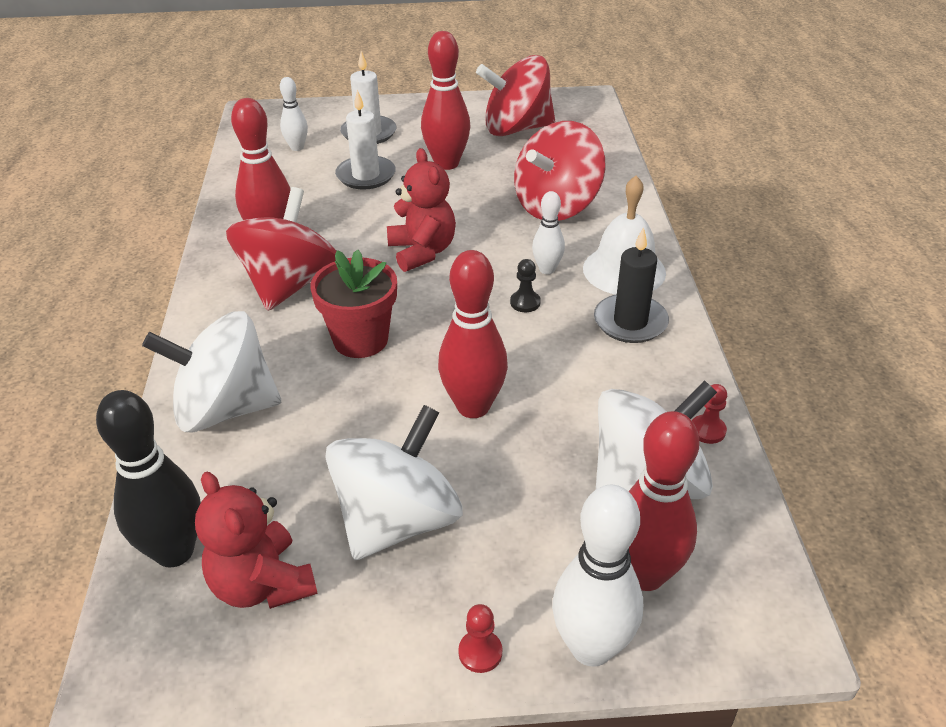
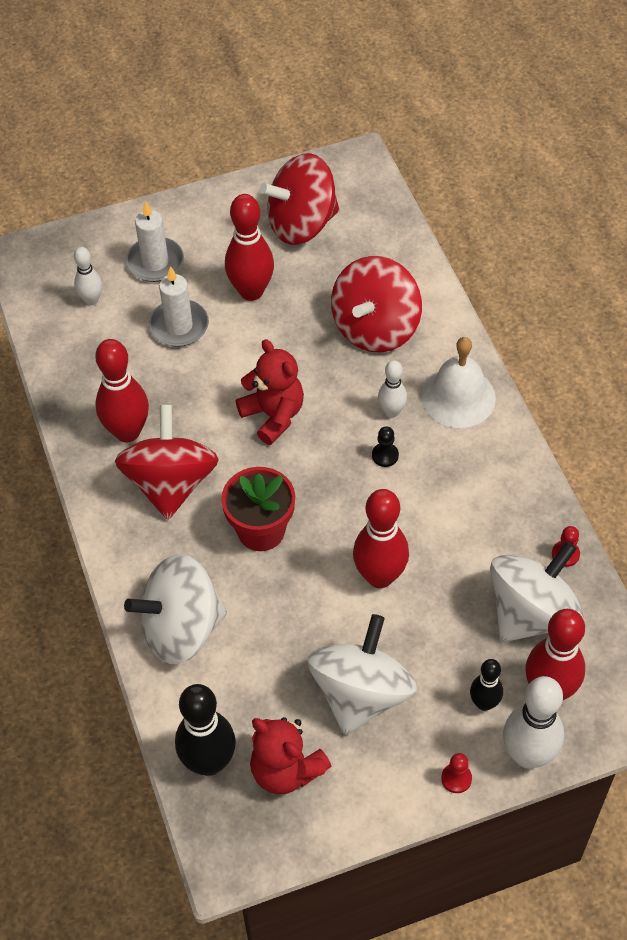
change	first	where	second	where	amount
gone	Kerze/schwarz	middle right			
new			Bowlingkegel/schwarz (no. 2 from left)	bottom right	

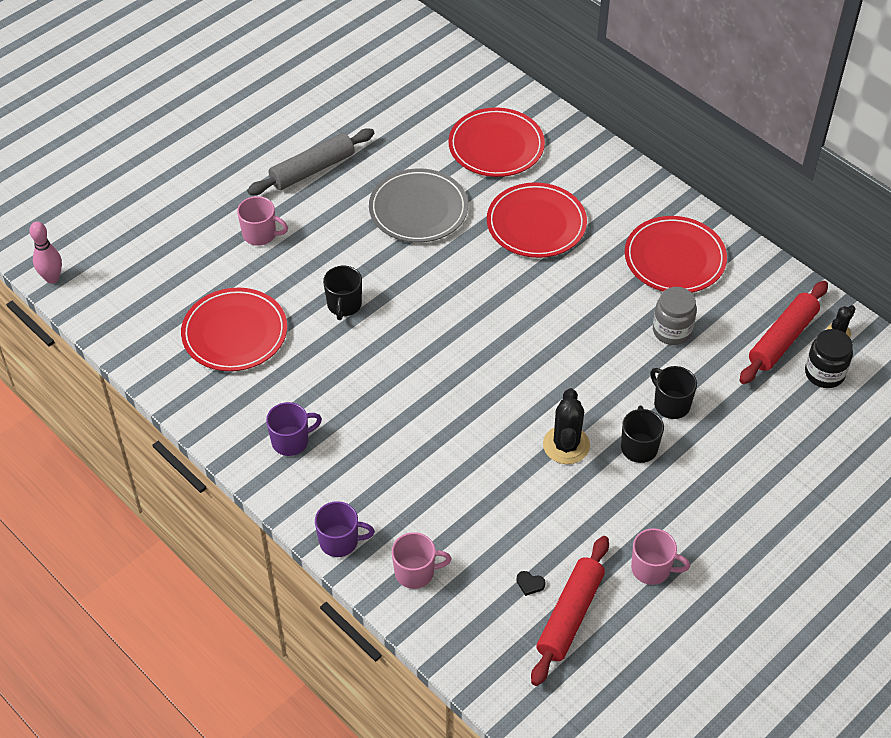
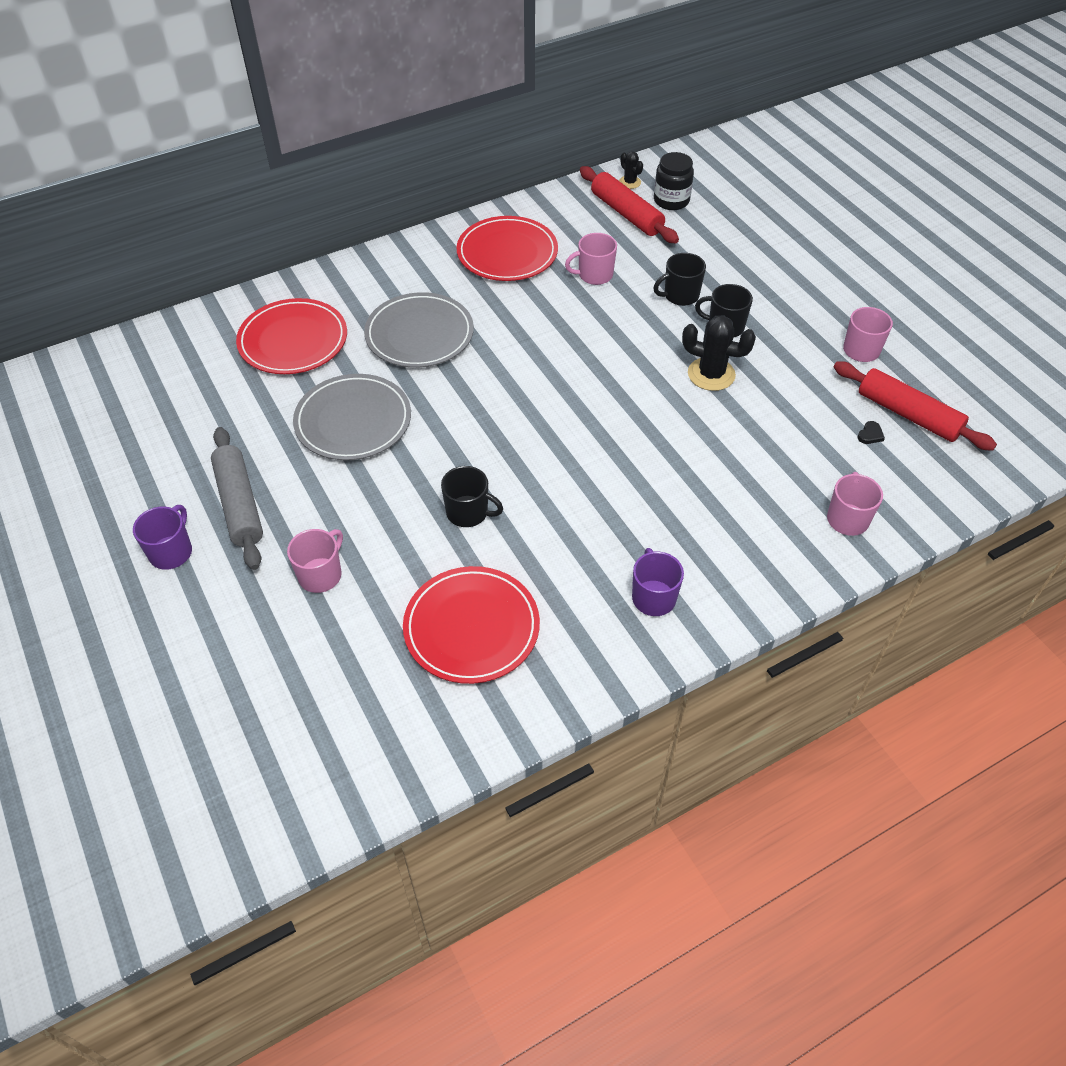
change	first	where	second	where	amount
repainted	Teller/rot (no. 3 from left)	top centre	Teller/grau (no. 2 from left)	top centre	
gone	Bowlingkegel/rosa	middle left			
swapped	Einmachglas/grau	middle right	Tasse/rosa (no. 2 from left)	top centre	
shifted	Tasse/lila (no. 2 from left in the first image)	bottom centre	Tasse/lila (no. 1 from left)	middle left	

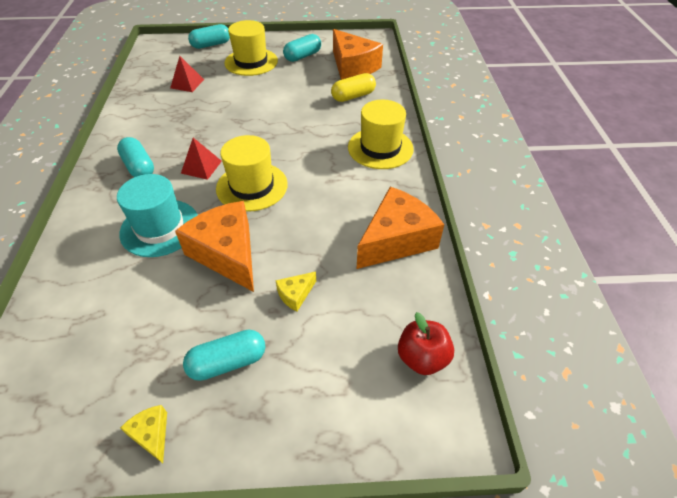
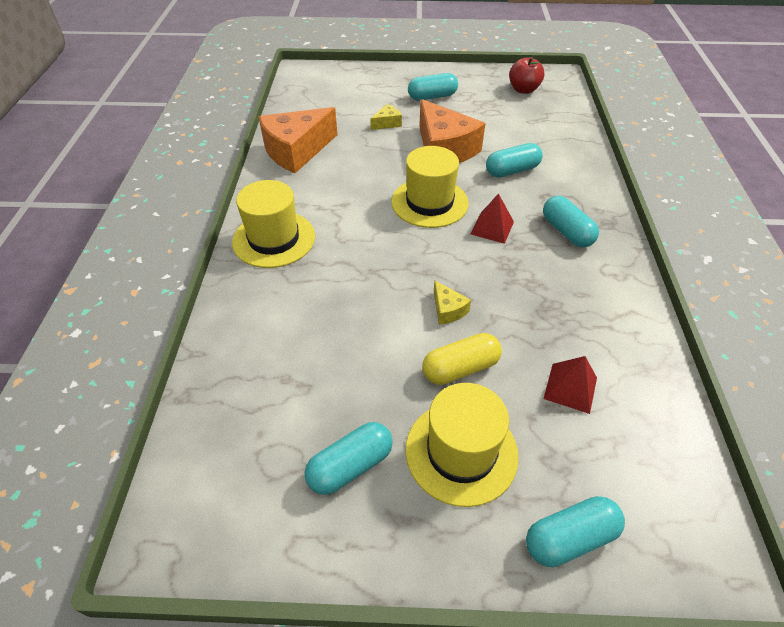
change	first	where	second	where	amount
gone	Käse/orange (no. 2 from left)	top centre			
shifted	Kapsel/gelb	top centre		centre	
swapped	Hut/türkis	middle left	Kapsel/türkis (no. 3 from left)	top centre	
shifted	Apfel/rot	bottom centre		top right	
shifted	Käse/gelb (no. 1 from left in the first image)	bottom left	Käse/gelb (no. 2 from left)	centre	

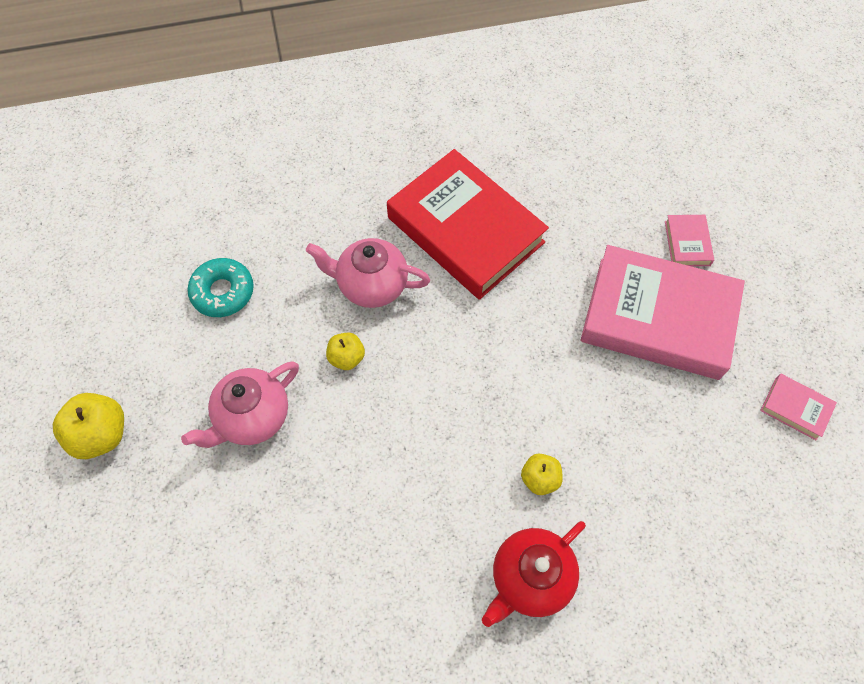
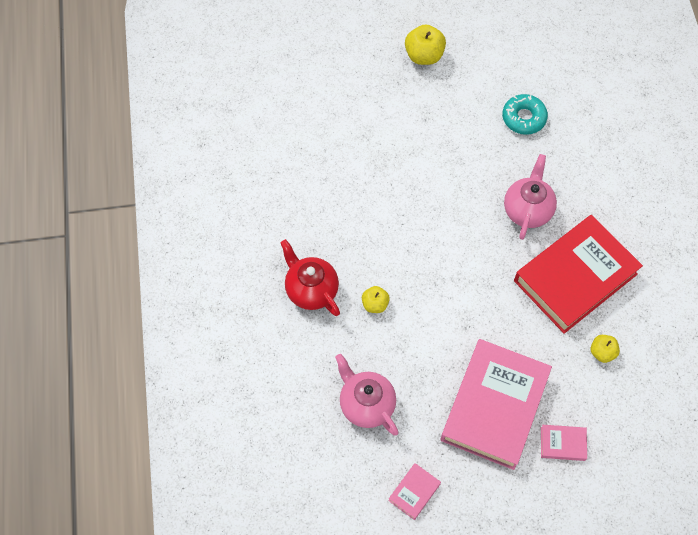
change	first	where	second	where	amount
shifted	Apfel/gelb (no. 2 from left in the first image)	centre	Apfel/gelb (no. 3 from left)	middle right	
shifted	Teekanne/rosa (no. 1 from left)	middle left		bottom centre	

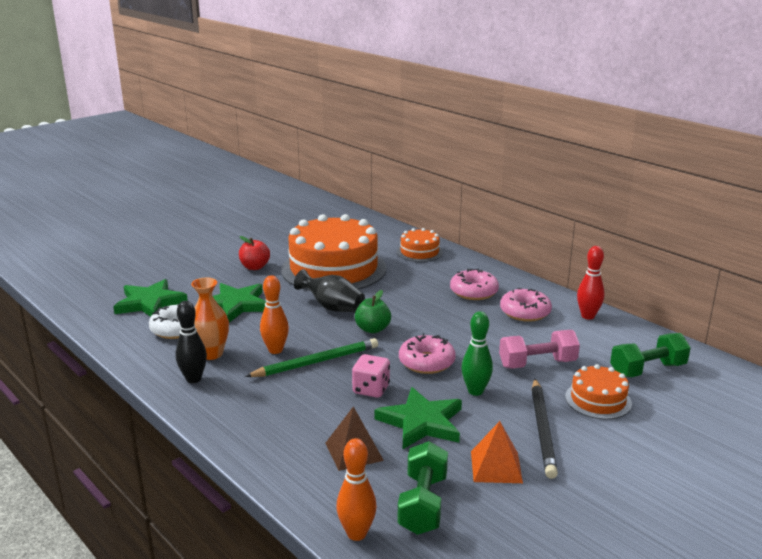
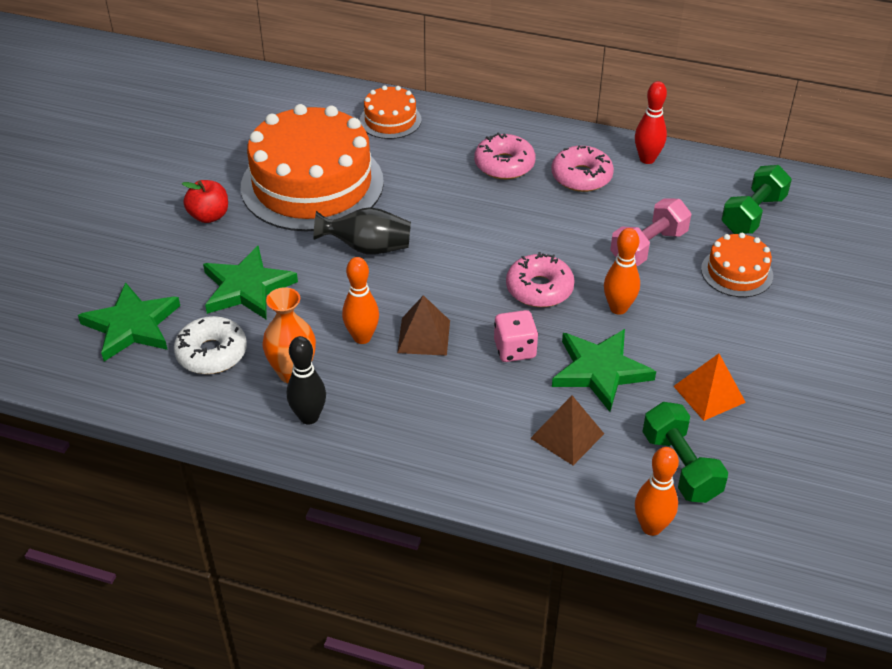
change	first	where	second	where	amount
gone	Apfel/grün	centre			
repainted	Bowlingkegel/grün	centre	Bowlingkegel/orange (no. 2 from left)	middle right	
swapped	Bleistift/grün	centre	Pyramide/braun (no. 1 from left)	centre	
gone	Bleistift/schwarz	bottom right			

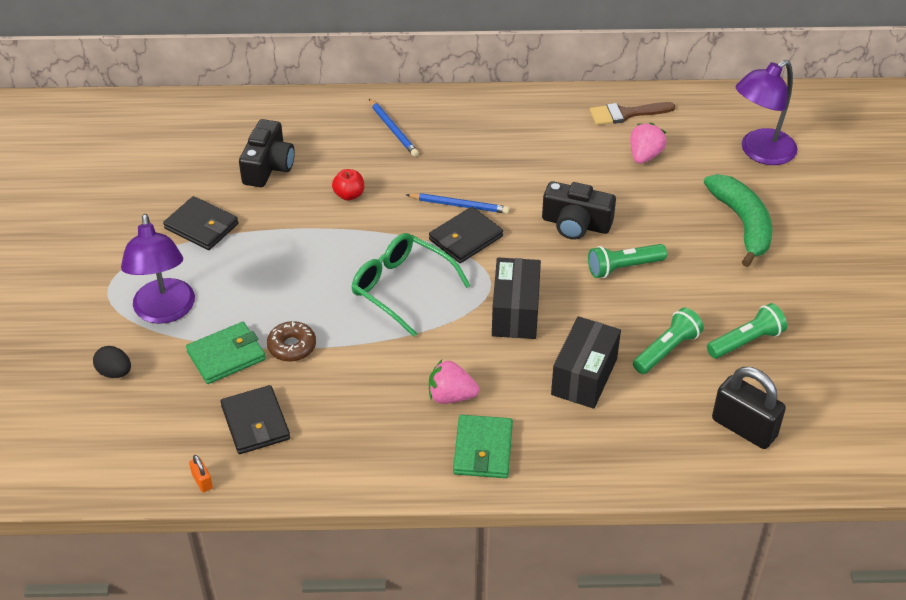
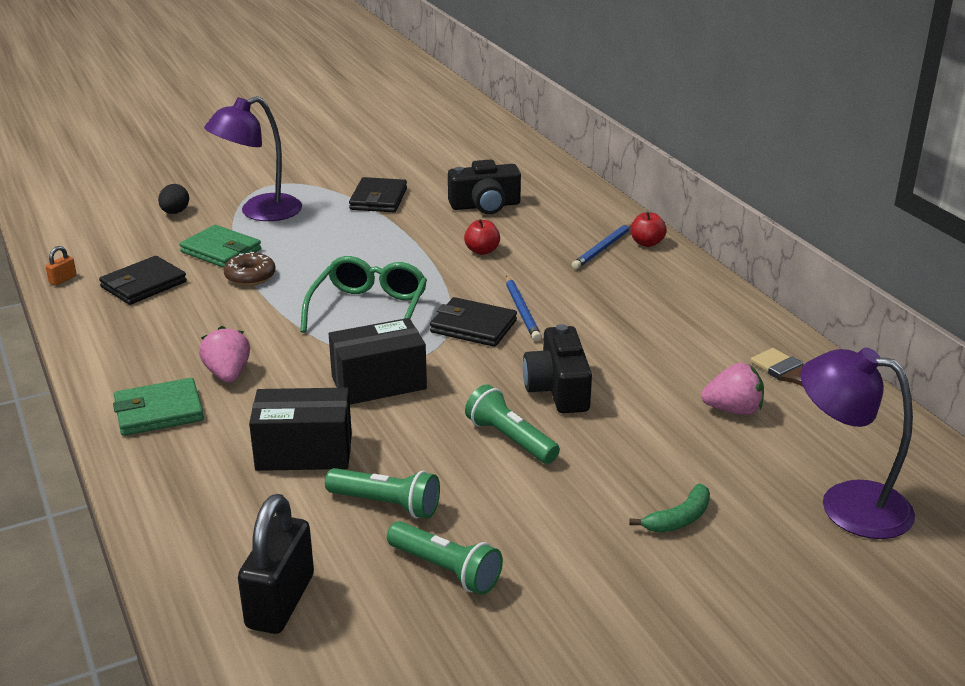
change	first	where	second	where	amount
scaled	Banane/grün	middle right		bottom right	x0.51
new			Apfel/rot (no. 2 from left)	middle right	

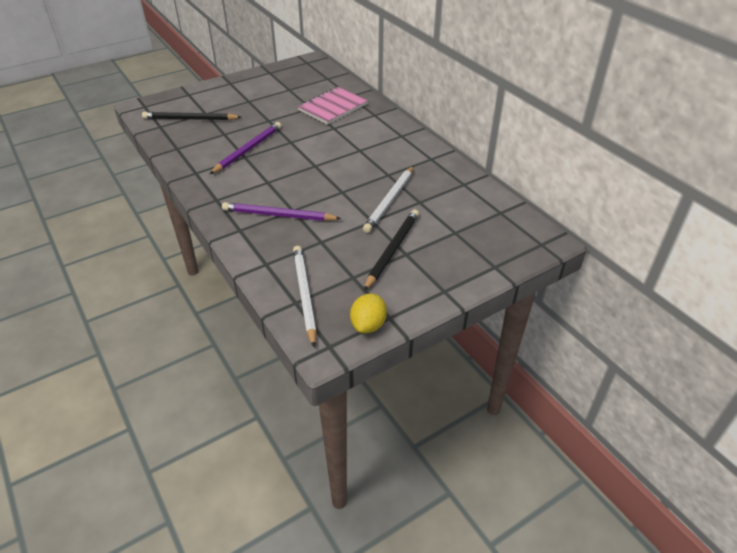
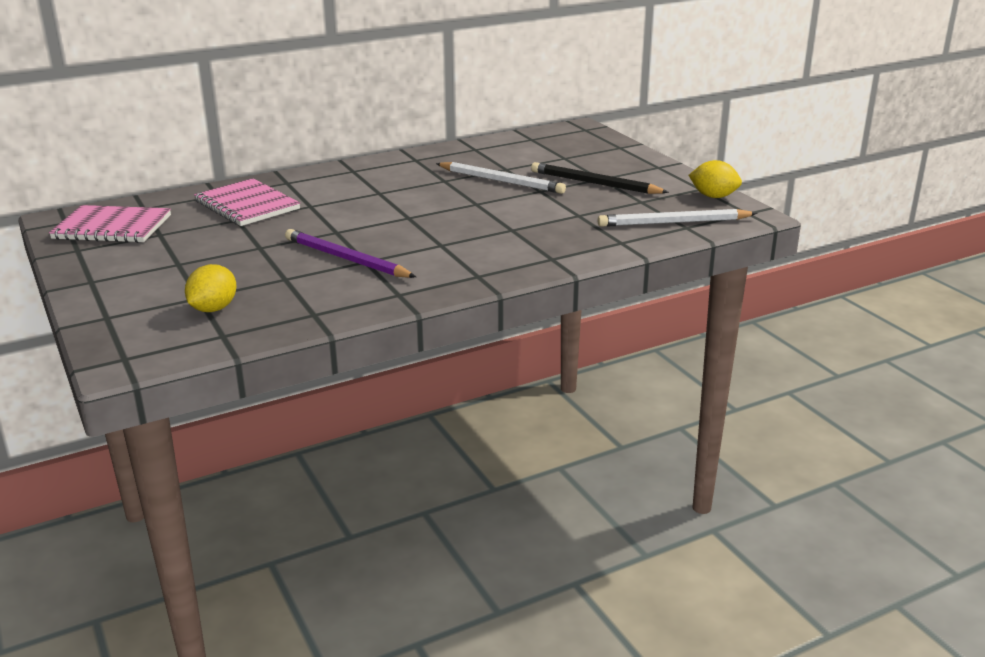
change	first	where	second	where	amount
swapped	Bleistift/schwarz (no. 1 from left)	top left	Zitrone/gelb (no. 1 from left)	middle left	
gone	Bleistift/lila (no. 2 from left)	centre			
new			Notizbuch/rosa (no. 1 from left)	middle left	

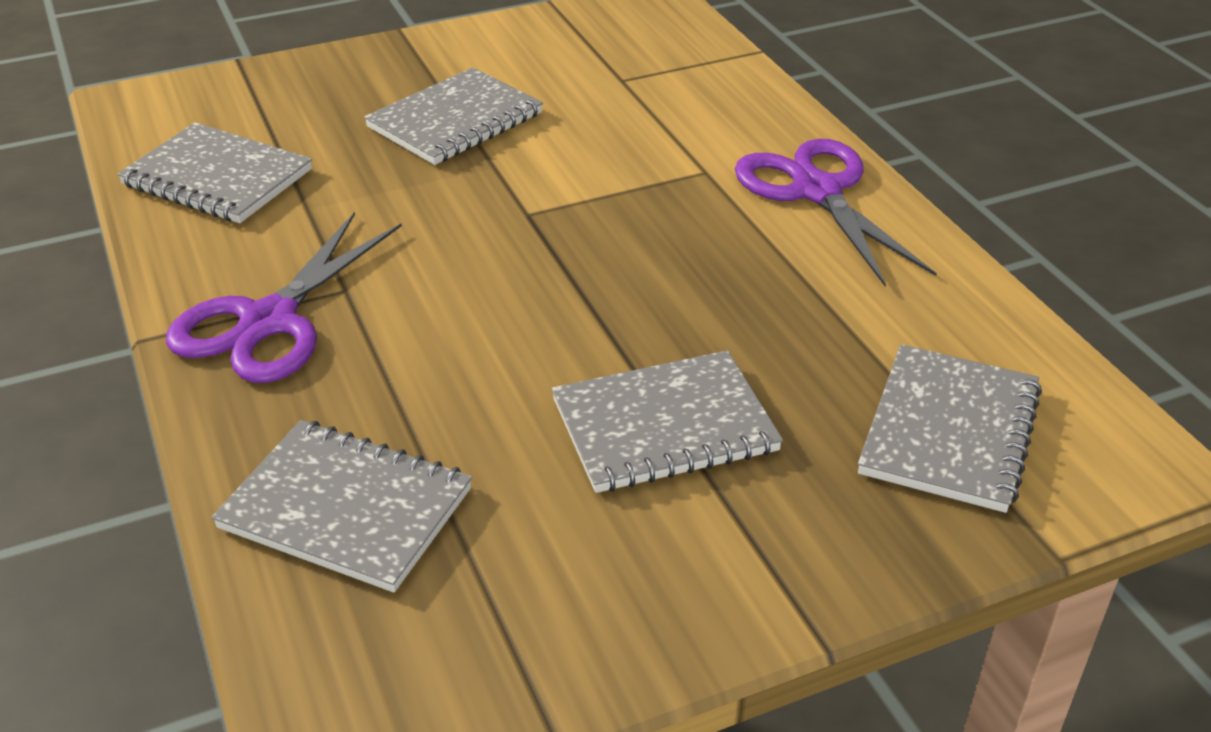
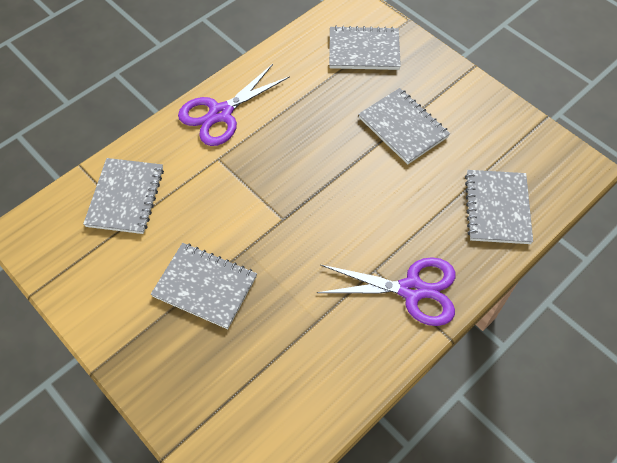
change	first	where	second	where	amount
shifted	Notizbuch/grau (no. 1 from left)	top left		middle left	

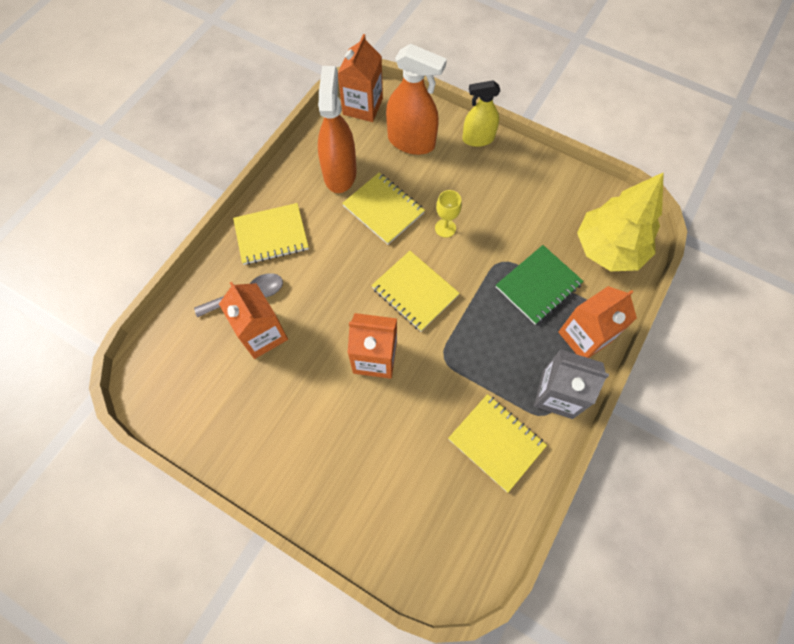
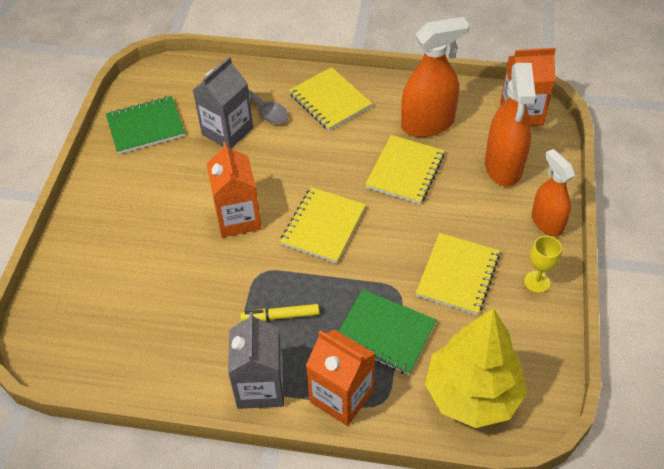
change	first	where	second	where	amount
repainted	Sprühflasche/gelb	top centre	Sprühflasche/orange (no. 3 from left)	middle right	
shifted	Kelch/gelb	top centre		middle right	
repainted	Getränkekarton/orange (no. 1 from left)	middle left	Getränkekarton/grau (no. 1 from left)	top centre	
shifted	Notizbuch/gelb (no. 4 from left)	bottom centre		middle right	
new			Notizbuch/grün (no. 1 from left)	top left	
new			Filzstift/gelb	bottom centre	

